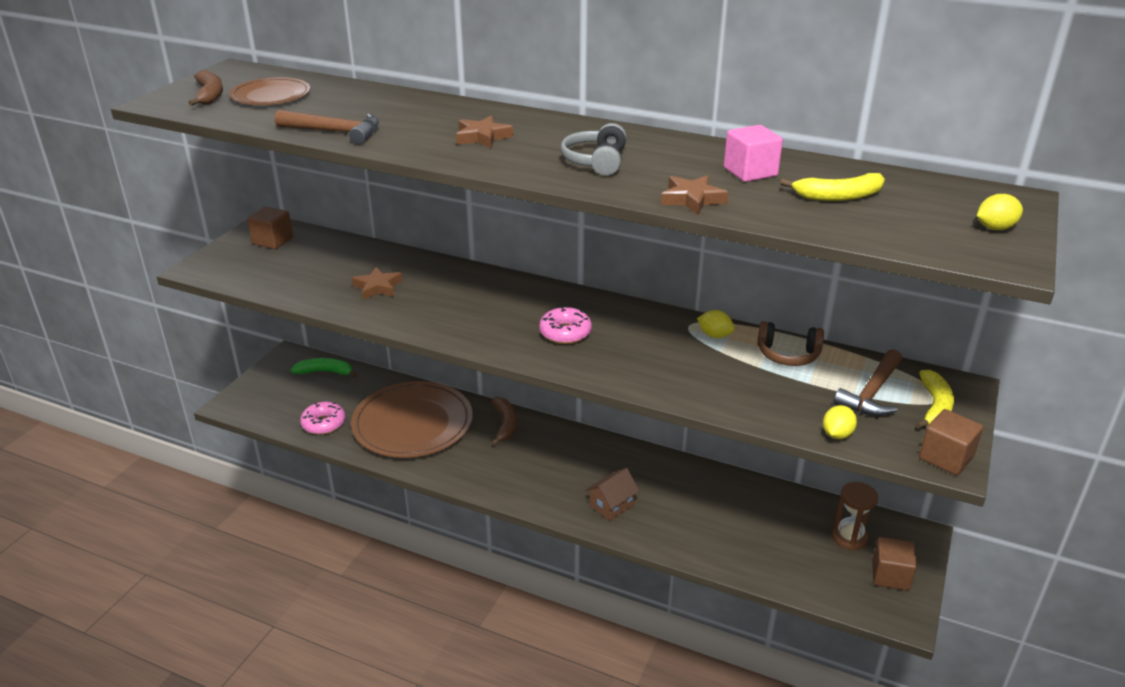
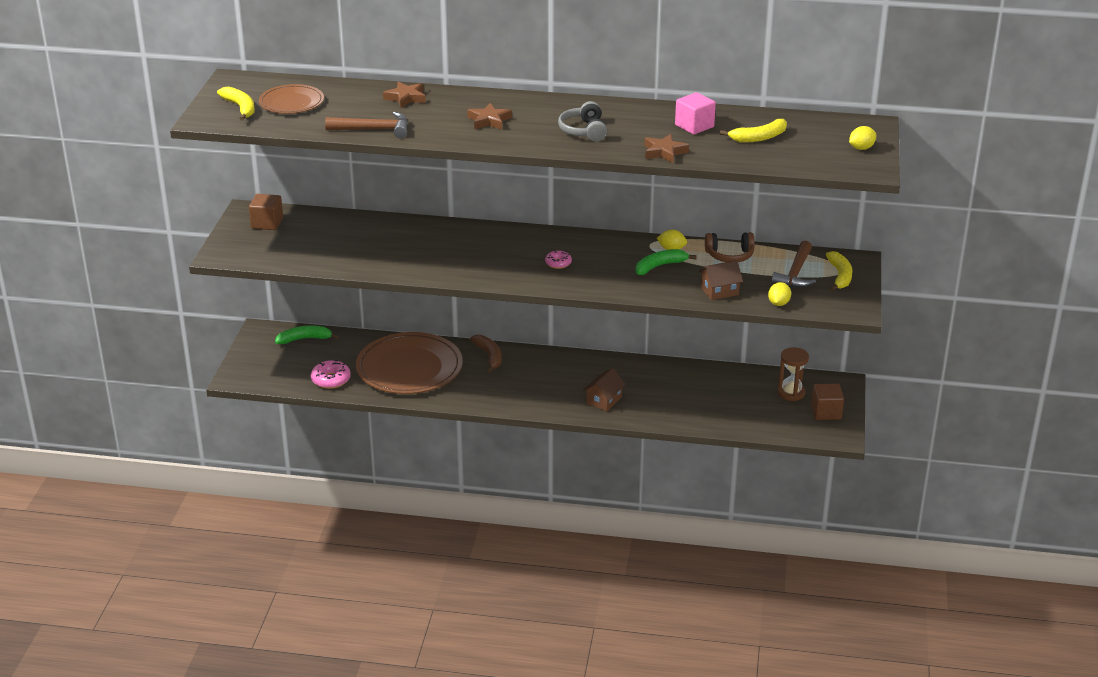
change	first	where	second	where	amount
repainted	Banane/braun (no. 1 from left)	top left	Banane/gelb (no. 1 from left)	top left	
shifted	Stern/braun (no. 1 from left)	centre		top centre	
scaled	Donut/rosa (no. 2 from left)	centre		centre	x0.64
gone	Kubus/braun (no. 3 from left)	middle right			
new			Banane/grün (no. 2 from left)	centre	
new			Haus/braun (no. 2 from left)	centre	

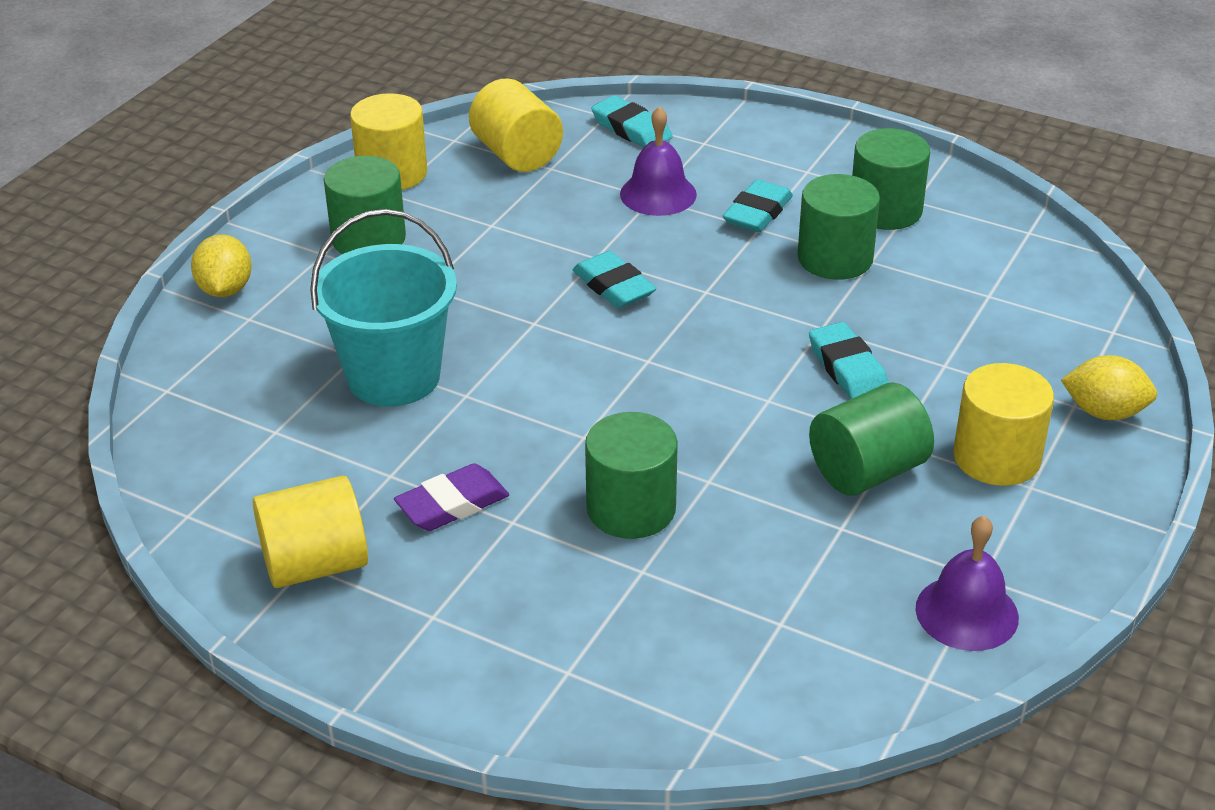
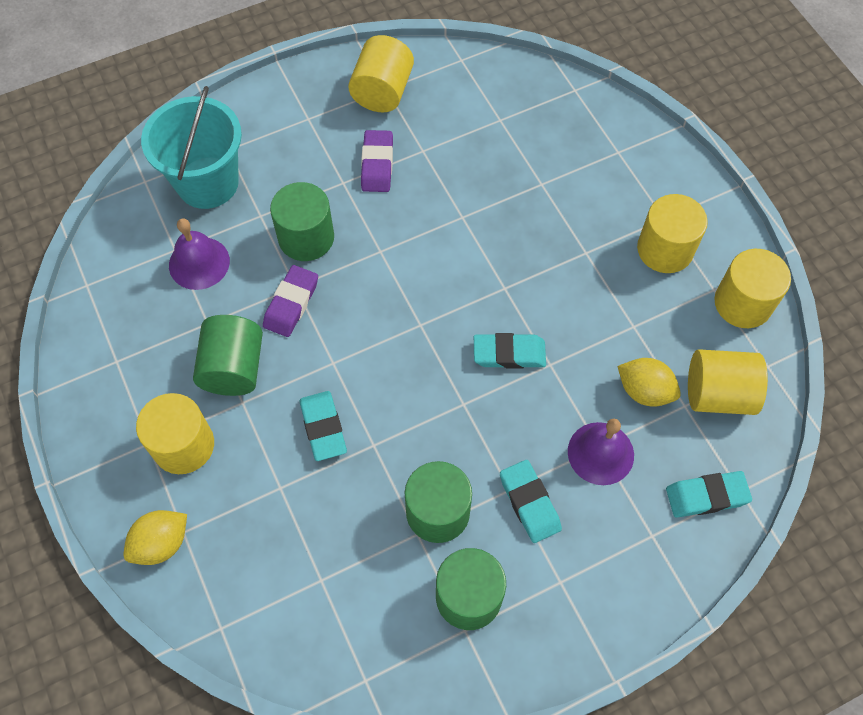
change	first	where	second	where	amount
repainted	Vollzylinder/grün (no. 1 from left)	top left	Vollzylinder/gelb (no. 3 from left)	top right	
shifted	Eimer/türkis	middle left		top left	
shifted	Zitrone/gelb (no. 1 from left in the first image)	top left	Zitrone/gelb (no. 2 from left)	middle right	
rotated	Radiergummi/türkis (no. 4 from left in the first image)	middle right	Radiergummi/türkis (no. 1 from left)	centre	60 degrees clockwise
shifted	Glocke/lila (no. 2 from left in the first image)	bottom right	Glocke/lila (no. 1 from left)	middle left	
new			Radiergummi/lila (no. 1 from left)	centre	

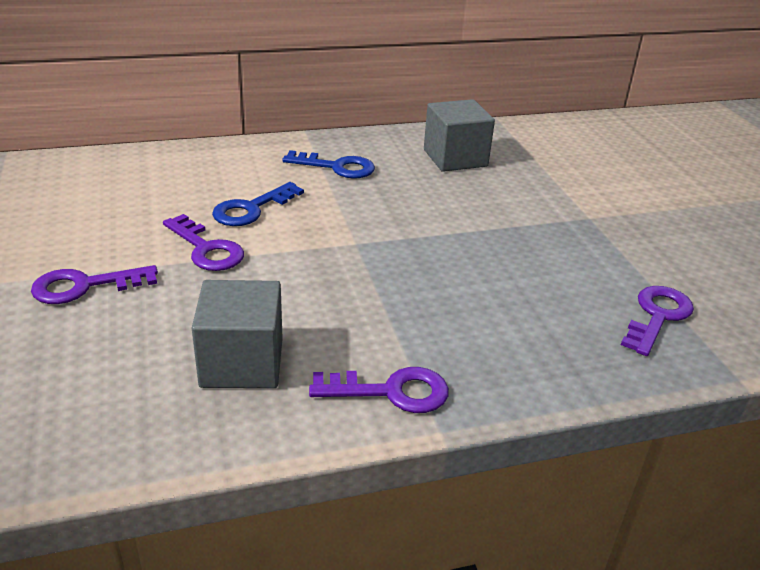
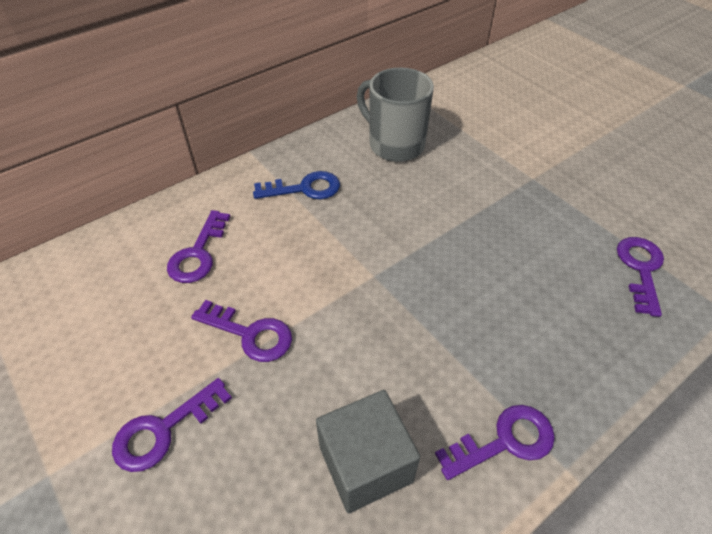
change	first	where	second	where	amount
swapped	Kubus/grau (no. 2 from left)	top centre	Tasse/grau	top centre	
gone	Schlüssel/blau (no. 1 from left)	centre			
new			Schlüssel/lila (no. 2 from left)	middle left	

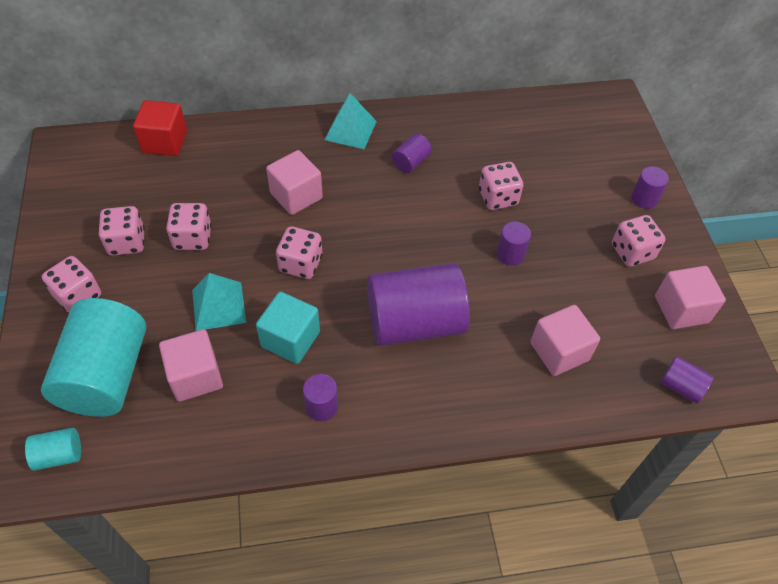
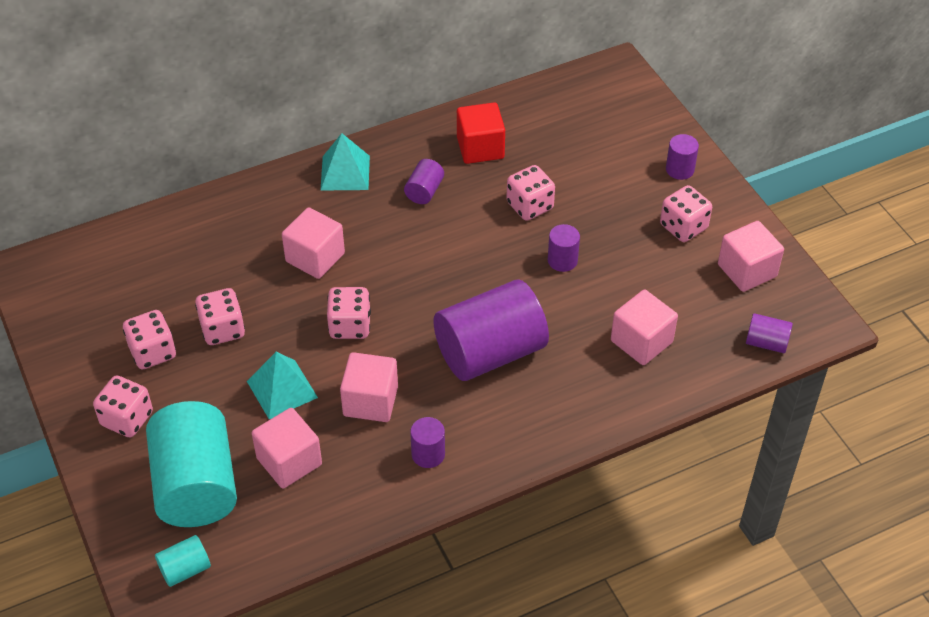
change	first	where	second	where	amount
shifted	Kubus/rot	top left		top centre	
repainted	Kubus/türkis	centre	Kubus/rosa (no. 3 from left)	centre	

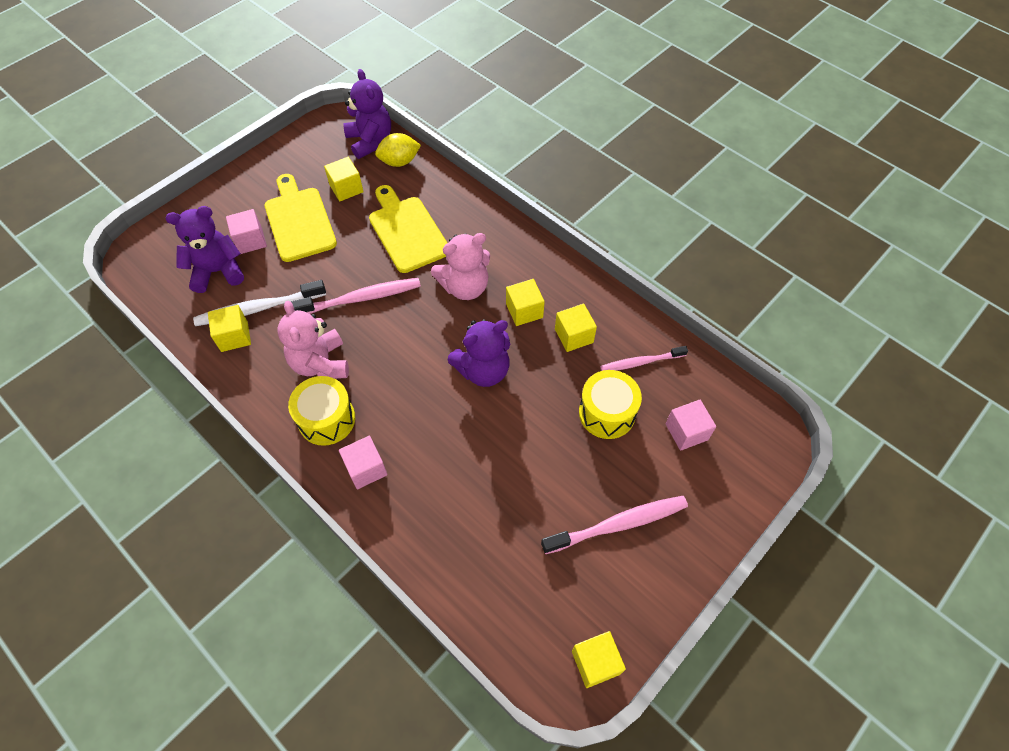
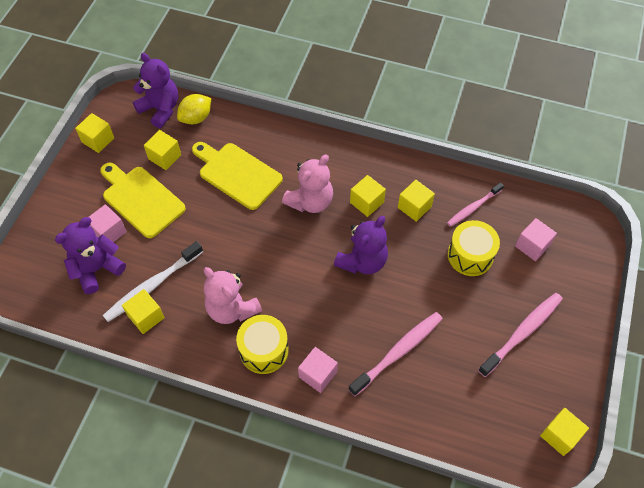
change	first	where	second	where	amount
shifted	Zahnbürste/rosa (no. 1 from left)	centre		bottom centre	
new			Kubus/gelb (no. 1 from left)	top left	

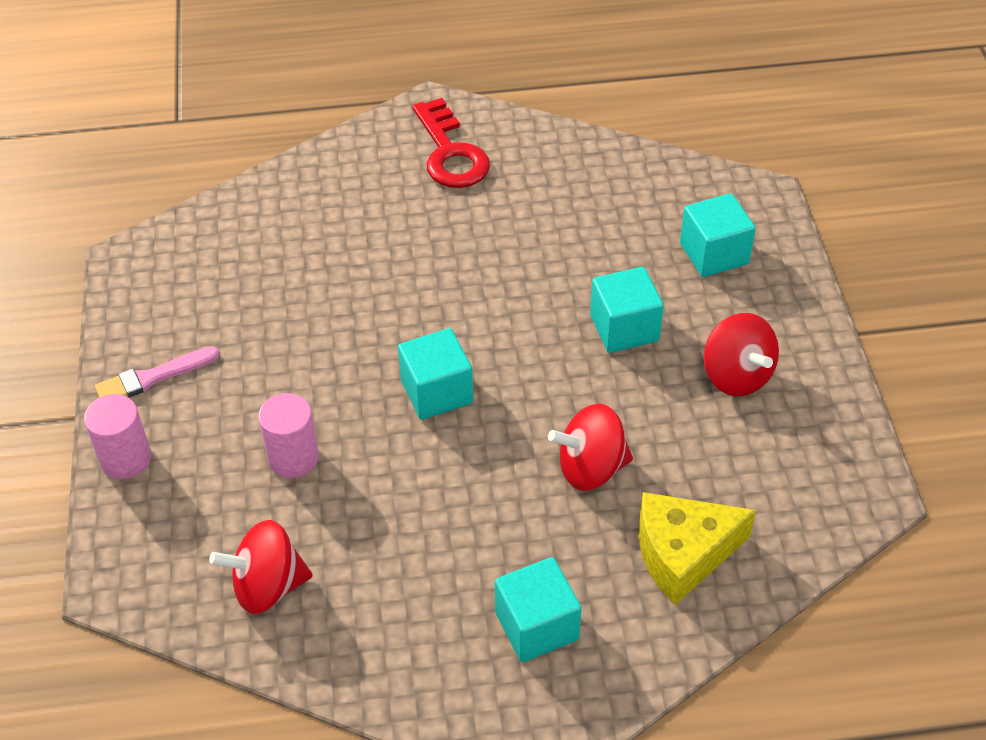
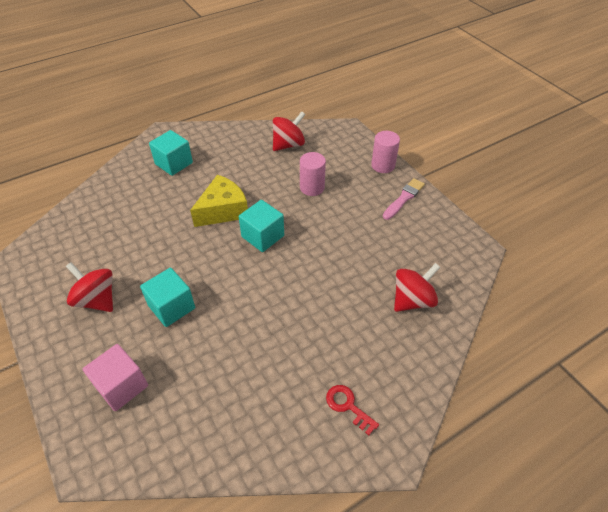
change	first	where	second	where	amount
scaled	Schlüssel/rot	top centre		bottom centre	x0.56
repainted	Kubus/türkis (no. 4 from left)	top right	Kubus/rosa	bottom left	
shifted	Kreisel/rot (no. 2 from left in the first image)	centre	Kreisel/rot (no. 3 from left)	middle right	
shifted	Käse/gelb	bottom right		centre	

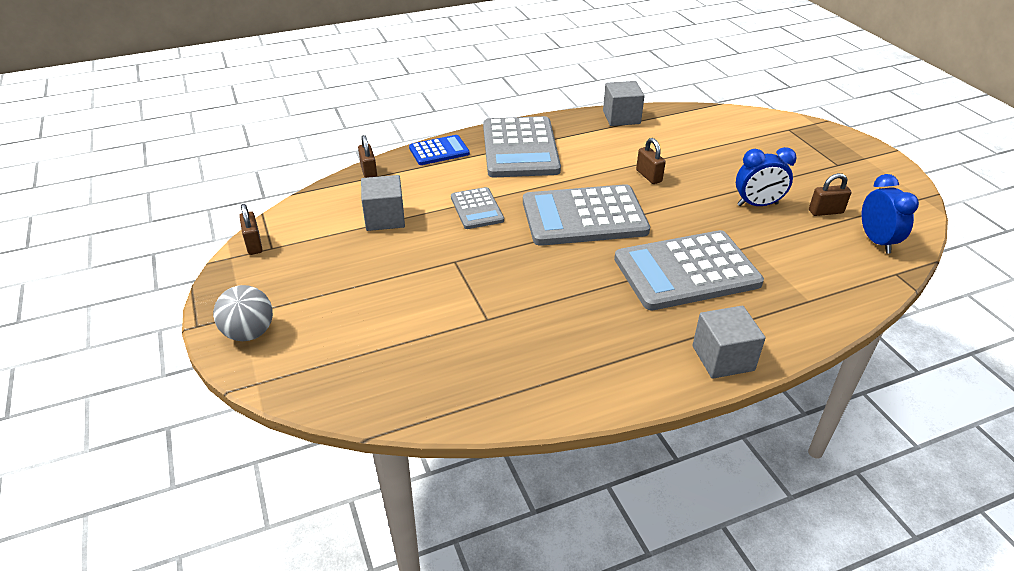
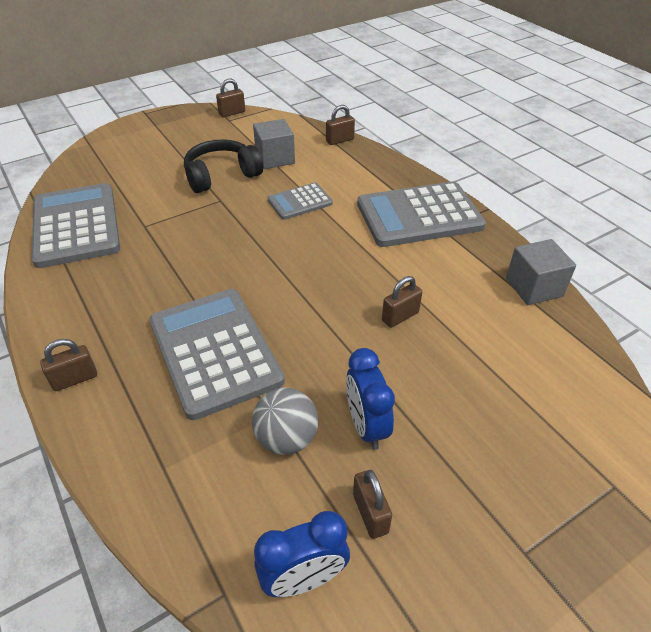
change	first	where	second	where	amount
gone	Taschenrechner/blau	top centre			
shifted	Taschenrechner/grau (no. 3 from left in the first image)	centre	Taschenrechner/grau (no. 1 from left)	middle left	
shifted	Ball/grau	middle left		centre	
swapped	Kubus/grau (no. 3 from left)	middle right	Vorhängeschloss/braun (no. 1 from left)	middle left	
new			Kopfhörer/schwarz	top centre	

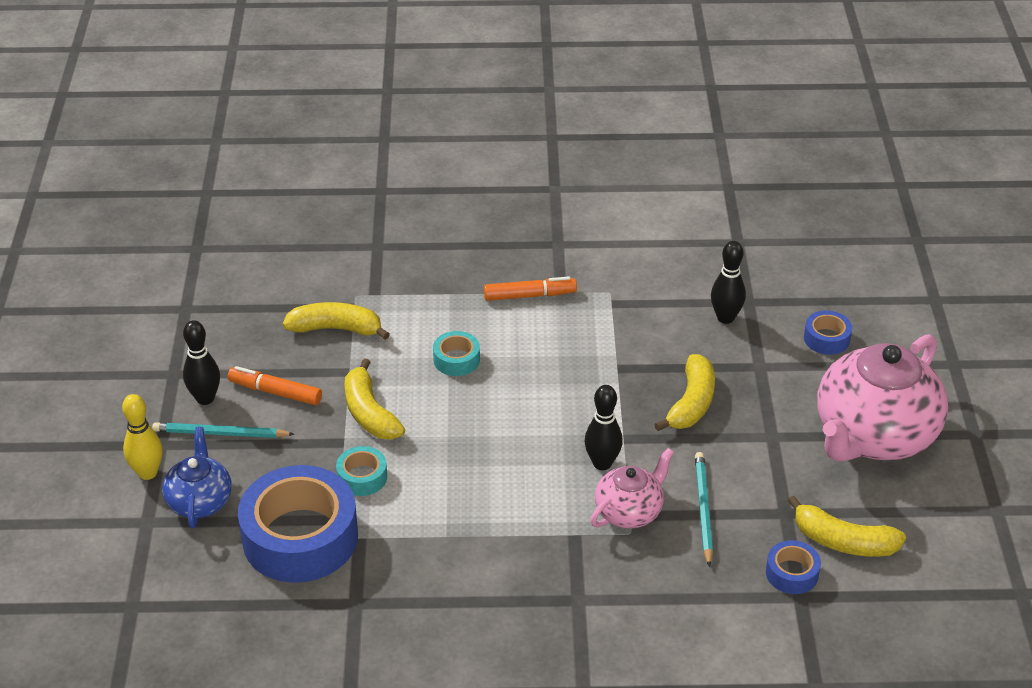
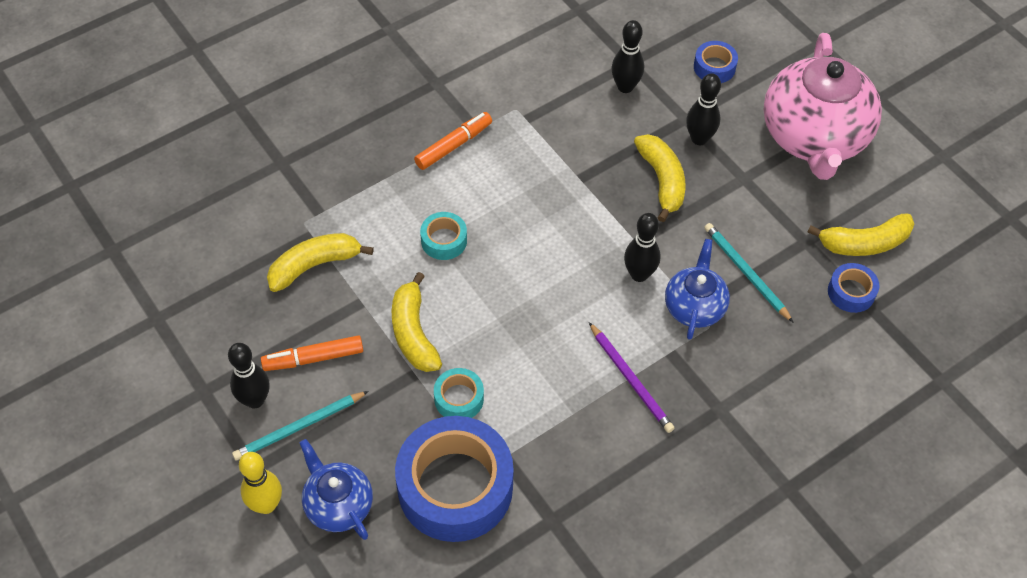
change	first	where	second	where	amount
rotated	Banane/gelb (no. 2 from left)	centre		centre	45 degrees clockwise
repainted	Teekanne/rosa (no. 1 from left)	bottom centre	Teekanne/blau (no. 2 from left)	middle right	
new			Bowlingkegel/schwarz (no. 4 from left)	top right	
new			Bleistift/lila	centre	

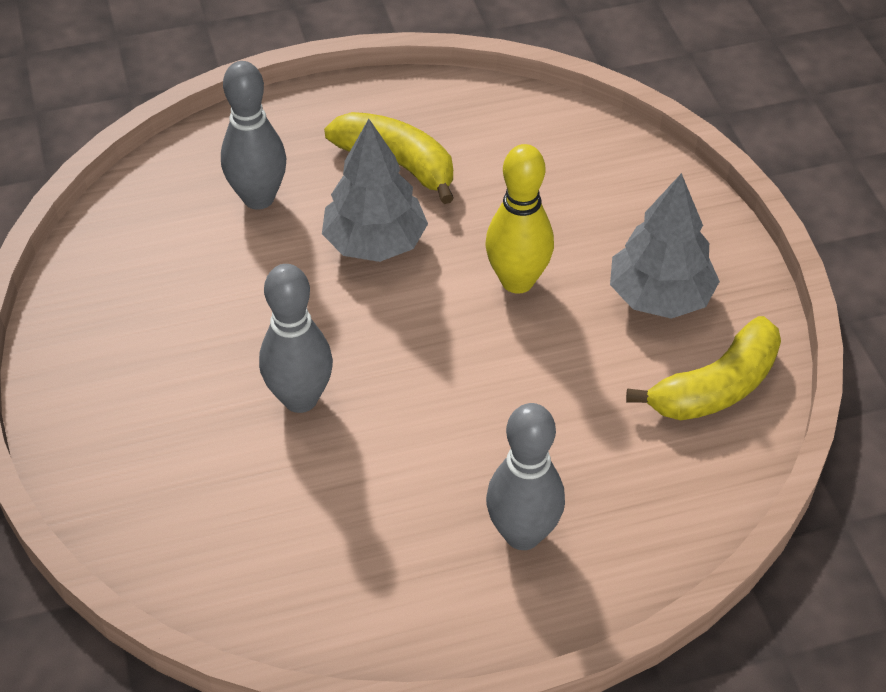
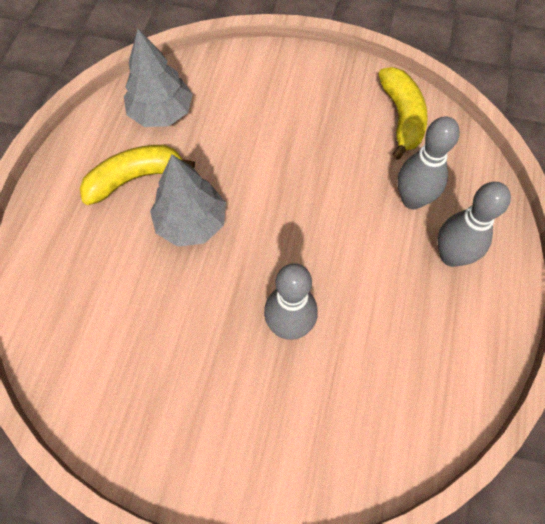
change	first	where	second	where	amount
shifted	Bowlingkegel/grau (no. 1 from left in the first image)	top left	Bowlingkegel/grau (no. 2 from left)	top right	
gone	Bowlingkegel/gelb	top centre			
shifted	Baum/grau (no. 2 from left in the first image)	middle right	Baum/grau (no. 1 from left)	top left	

